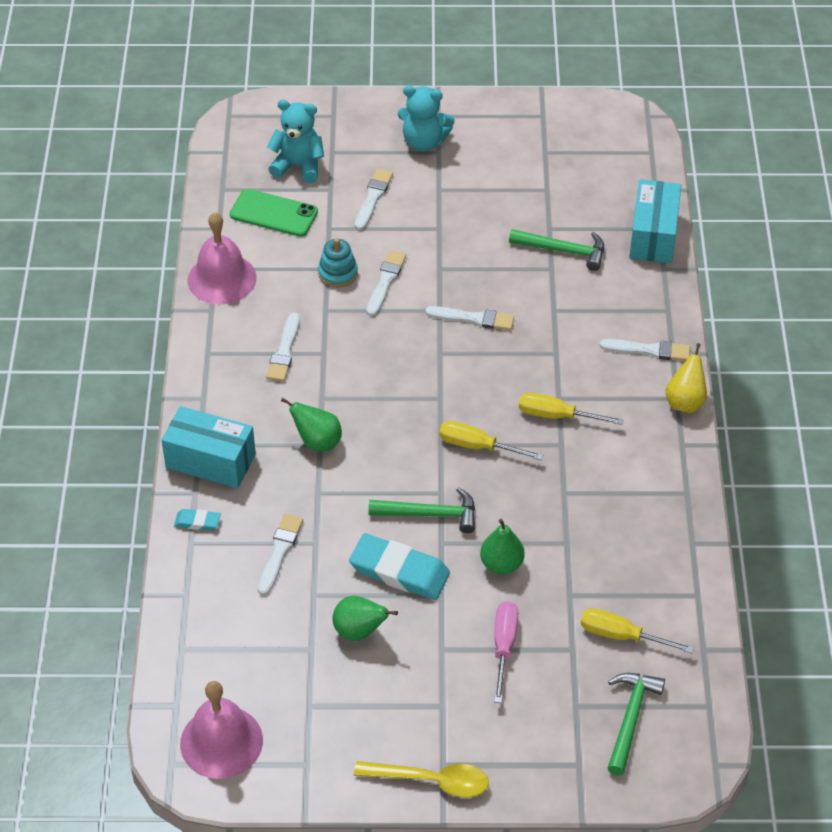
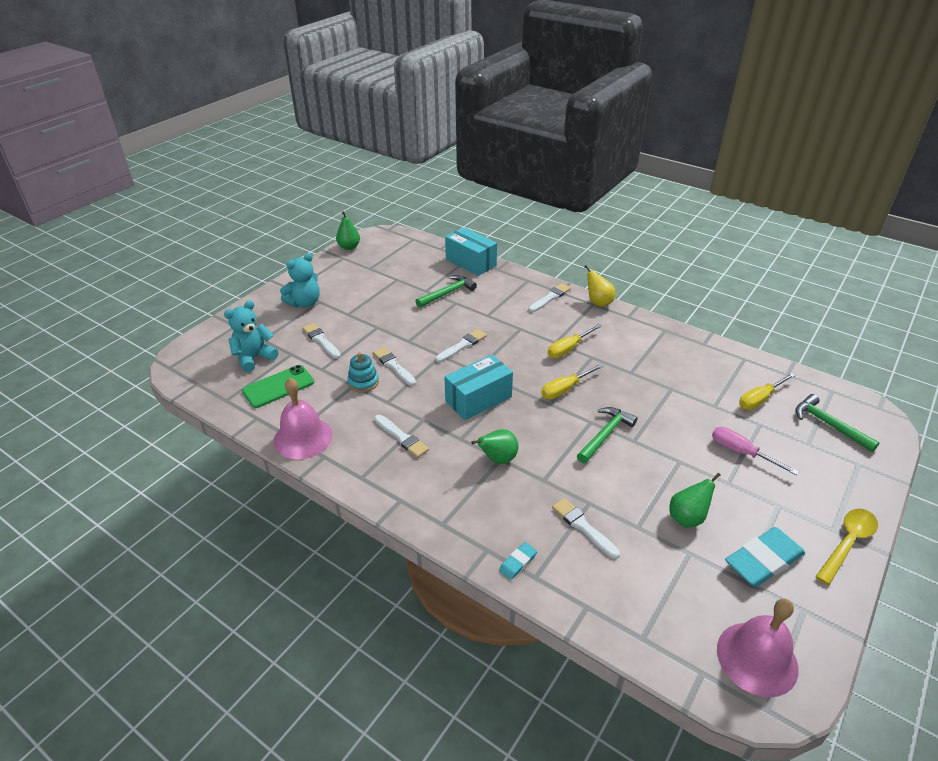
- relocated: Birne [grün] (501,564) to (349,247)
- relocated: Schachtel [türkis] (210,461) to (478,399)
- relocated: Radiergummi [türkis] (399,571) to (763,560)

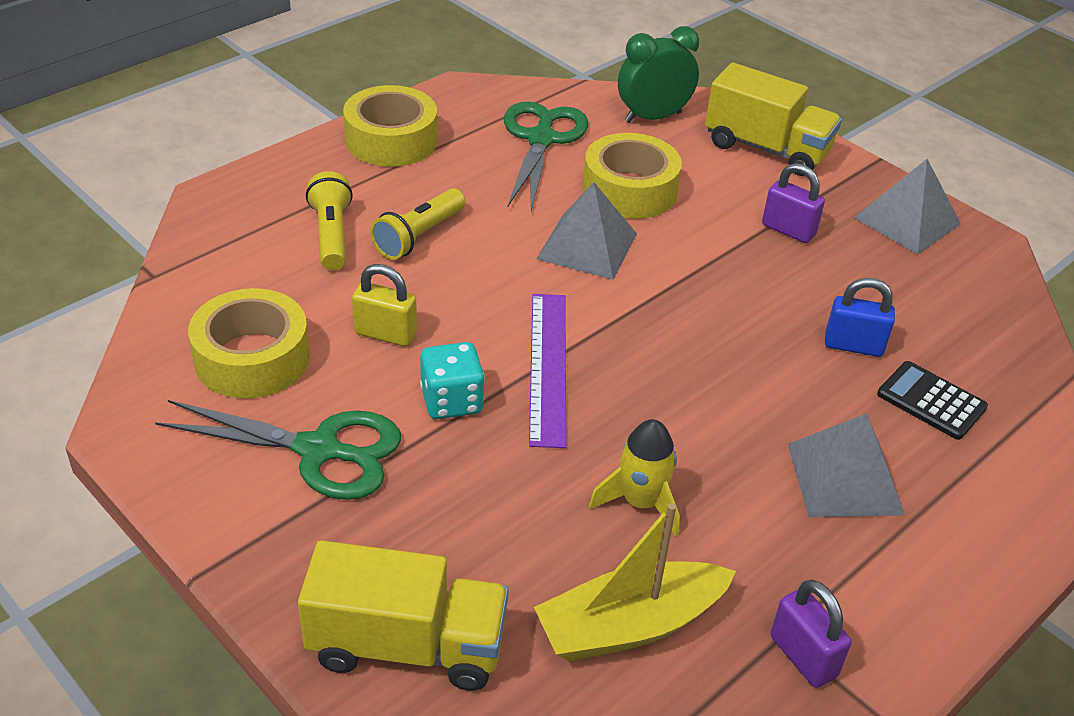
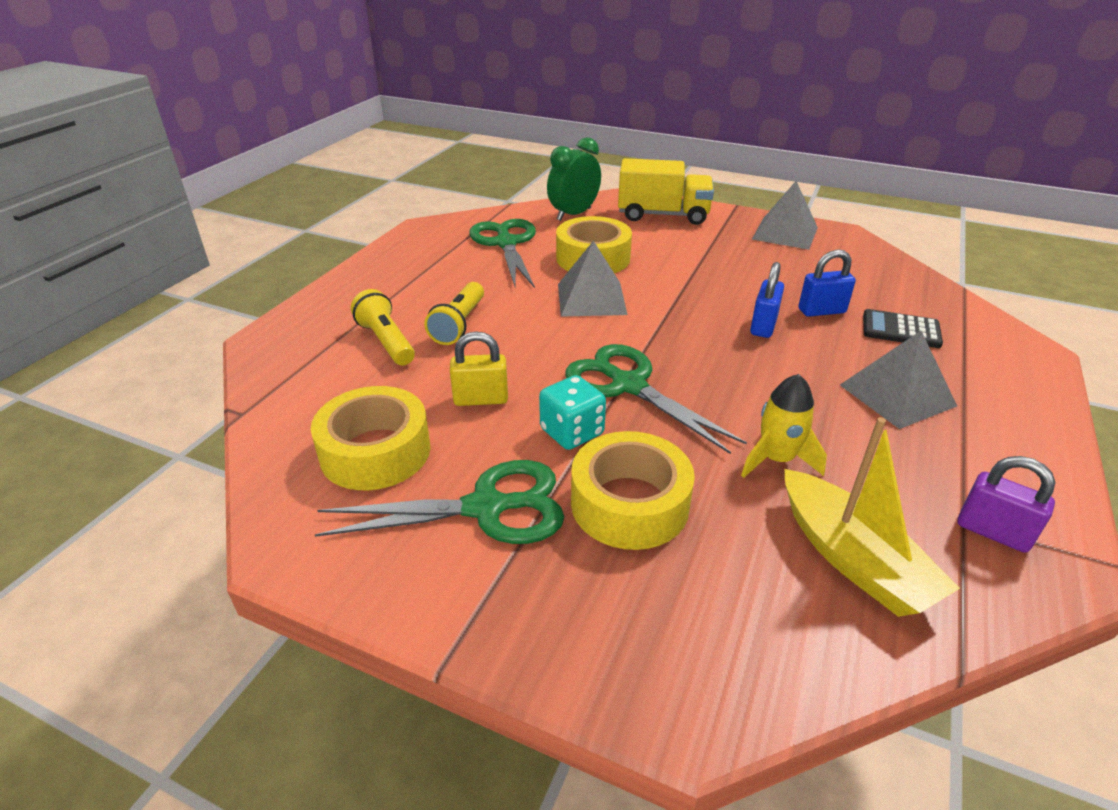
- exchanged: Lineal [lila] (548,367) to Schere [grün] (627,385)
- relocated: Klebeband [gelb] (391,140) to (629,504)
- appeared: Vorhängeschloss [blau] (763,326)
- spun: Boot [gelb] (630,625) = (852,558) 75 degrees counterclockwise
- missing: Lastwagen [gelb] (407,645)
- missing: Vorhängeschloss [lila] (788,230)

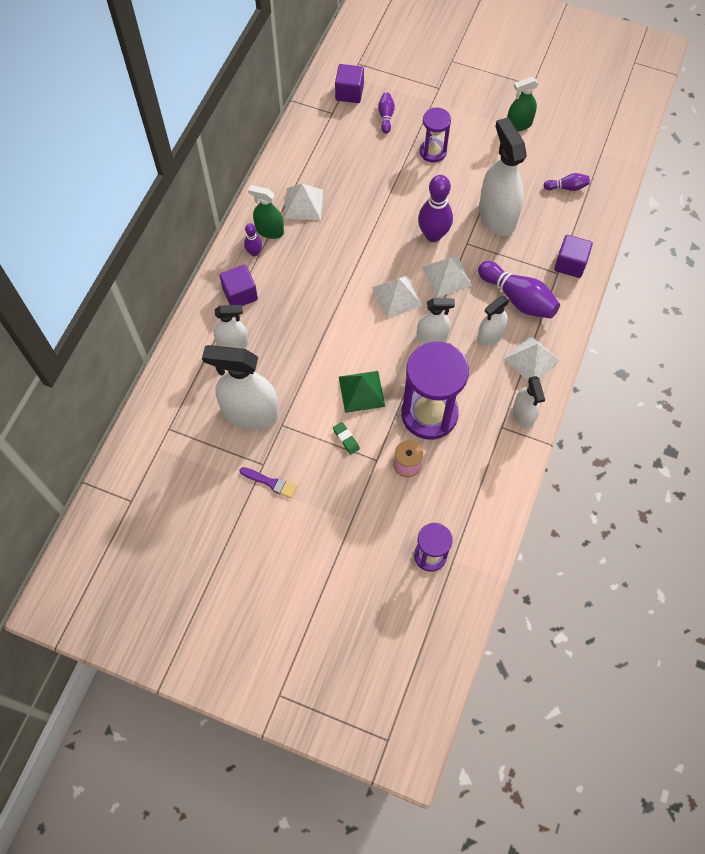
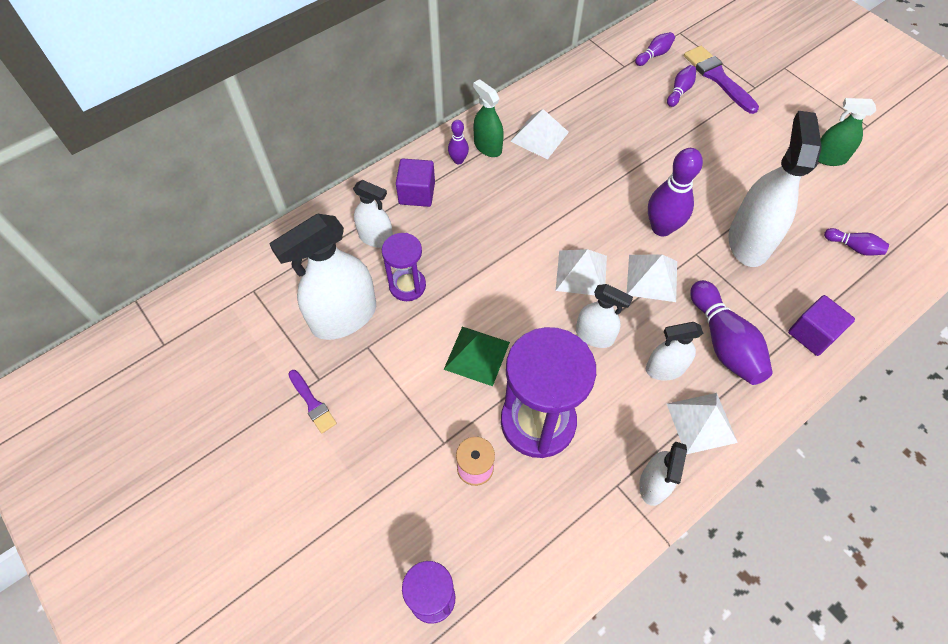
- spun: Sprühflasche [weiß] (250,413) = (344,317) 75 degrees counterclockwise
- relocated: Sanduhr [lila] (433,152) to (407,286)
- exchanged: Kubus [lila] (349,93) to Bowlingkegel [lila] (654,55)
- appeared: Pinsel [lila] (718,78)
- missing: Radiergummi [grün] (346,439)

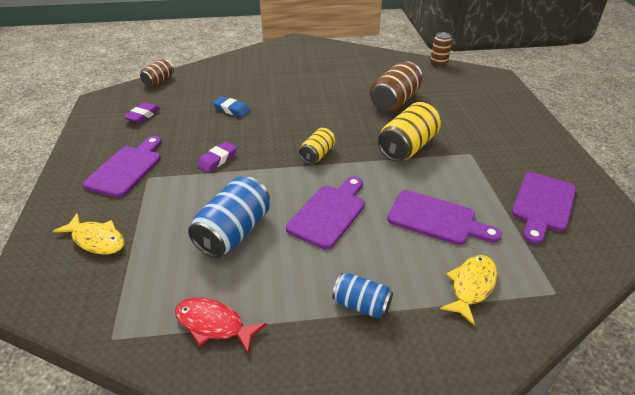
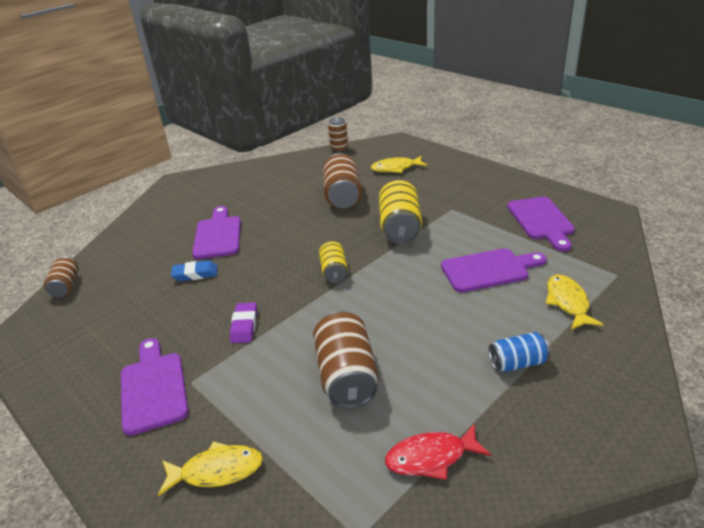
- relocated: Schneidebrett [lila] (329,213) to (218,235)
- colour: Dose [blau] (234,232) to Dose [braun] (347,376)
- appeared: Fisch [gelb] (396,168)
- missing: Radiergummi [lila] (143,115)

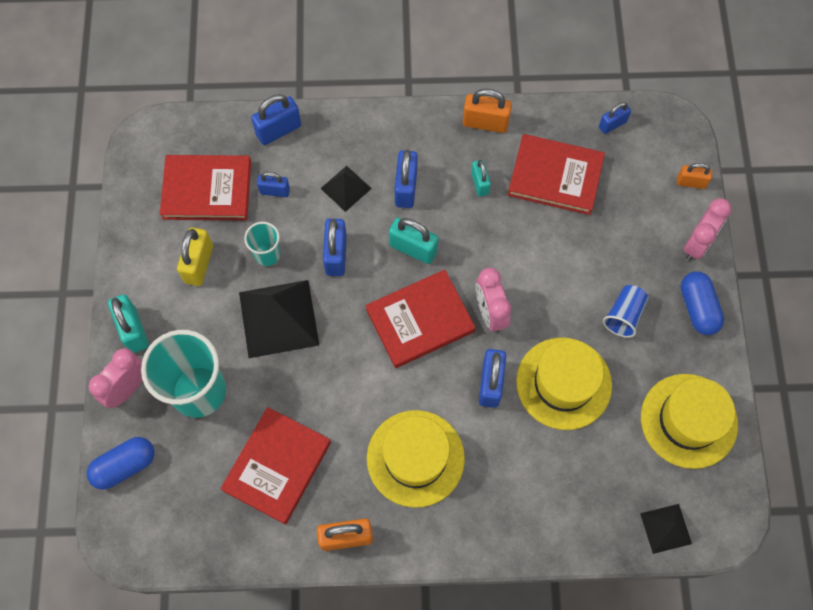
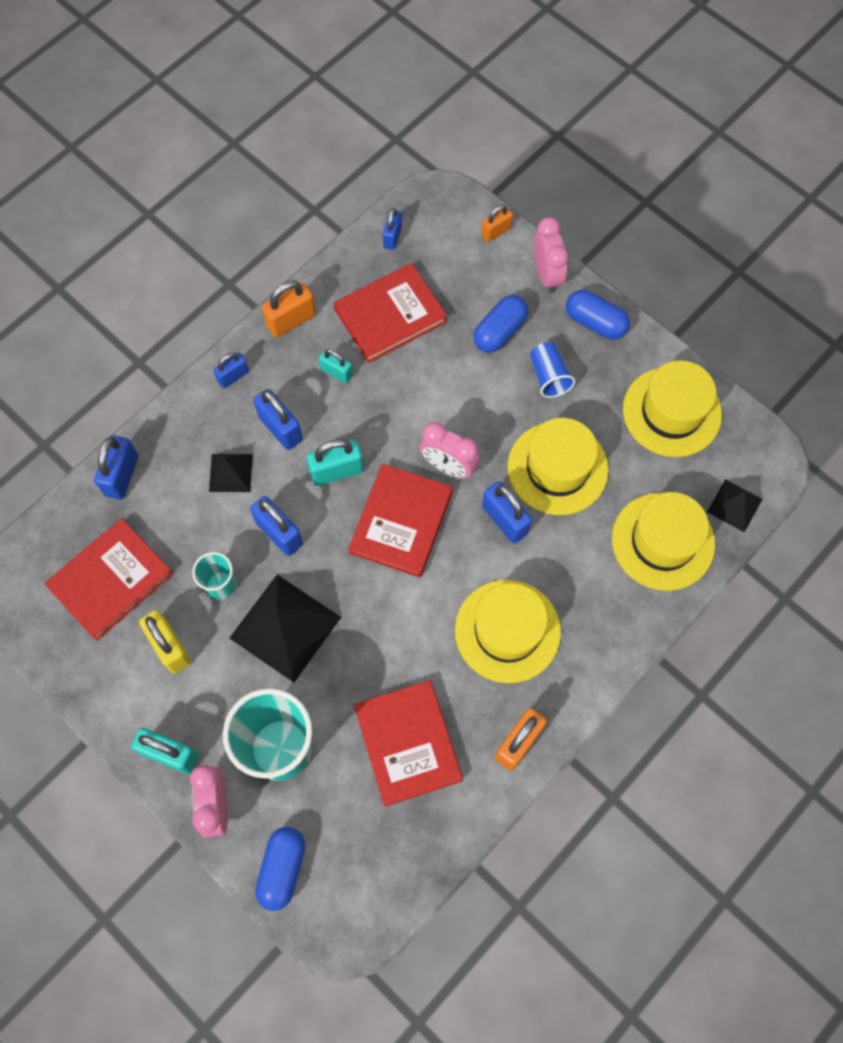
- relocated: Vorhängeschloss [blau] (275,191) to (233,376)
- appeared: Kapsel [blau] (499,331)
- appeared: Hut [gelb] (663,541)

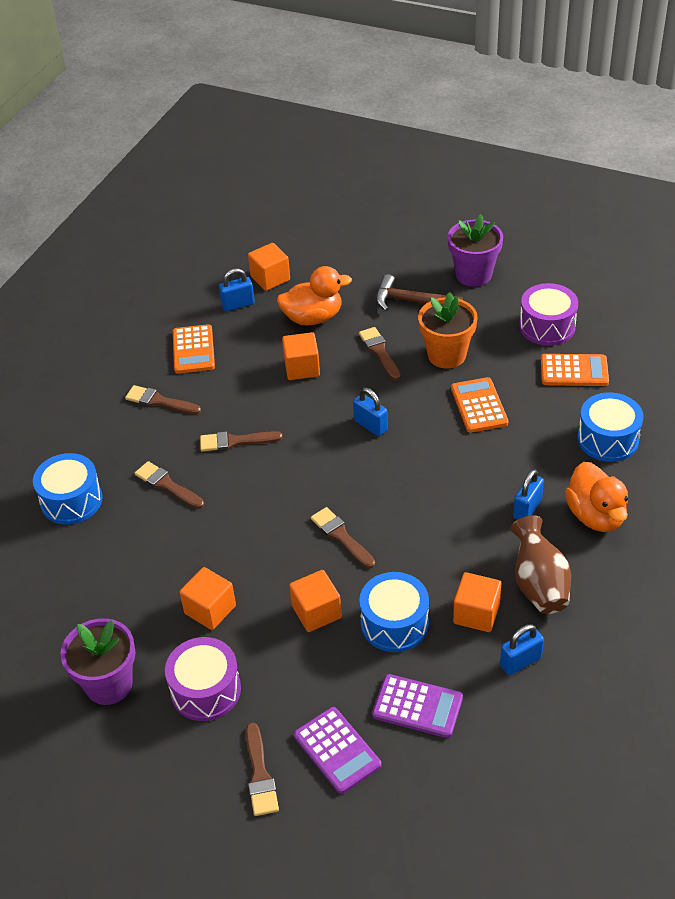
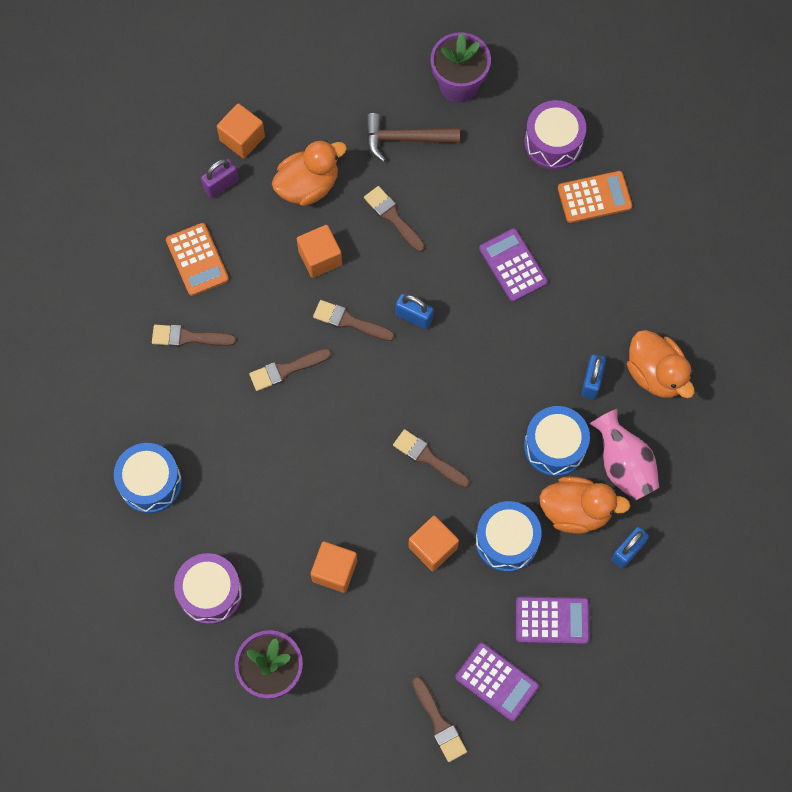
- relocated: Trommel [lila] (206,690) to (210,592)
- colour: Vorhängeschloss [blau] (238,305) to Vorhängeschloss [lila] (221,185)
- relocated: Pinsel [braun] (167,485) to (349,321)
- colour: Taschenrechner [orange] (479,406) to Taschenrechner [lila] (513,265)
- relocated: Trommel [blau] (608,439) to (555,446)
- exchanged: Kubus [orange] (476,613) to Ente [orange] (576,511)
- colour: Vase [braun] (539,584) to Vase [rosa] (623,465)
- missing: Blumentopf [orange] (446,355)

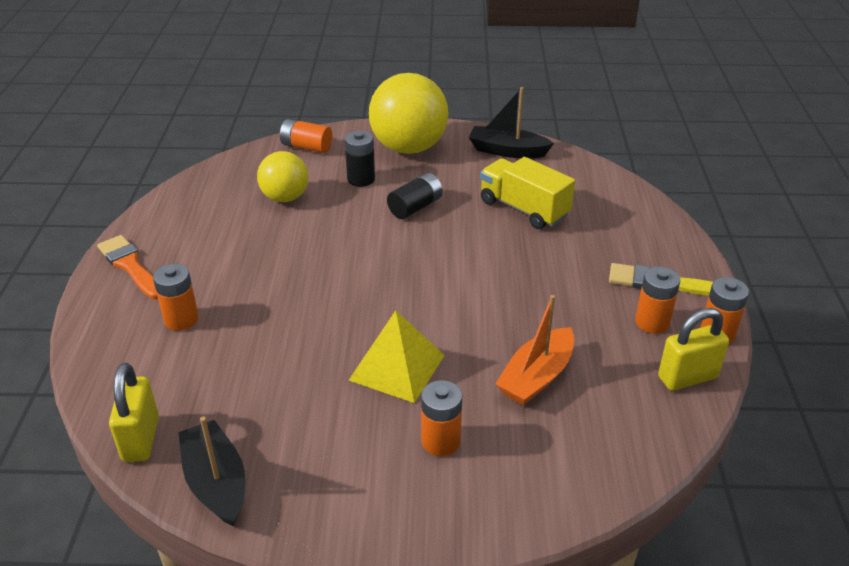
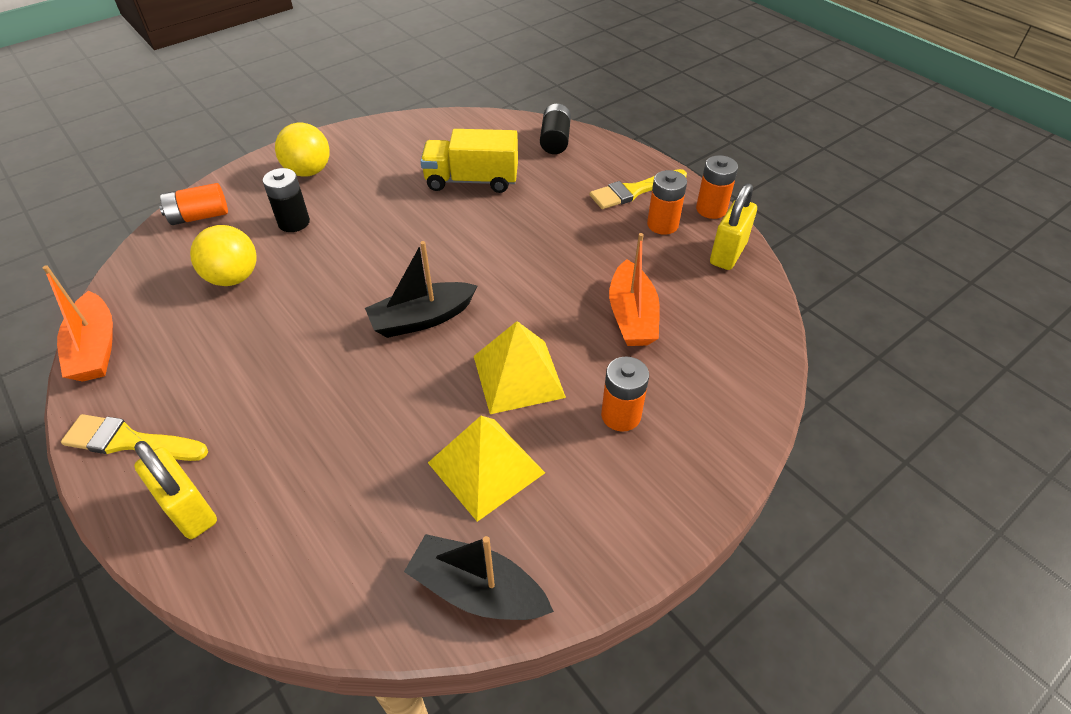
- appeared: Boot [orange] (95,348)
- colour: Pinsel [orange] (130,266) to Pinsel [gelb] (129,441)
- relocated: Vorhängeschloss [gelb] (141,439) to (189,510)
- size: Ball [gelb] (409,148) = (308,171) x0.60
- relocated: Boot [schwarz] (507,151) to (422,319)
- appeared: Pyramide [gelb] (485,467)
- relocated: Batterie [schwarz] (415,207) to (555,140)
- missing: Batterie [orange] (181,319)

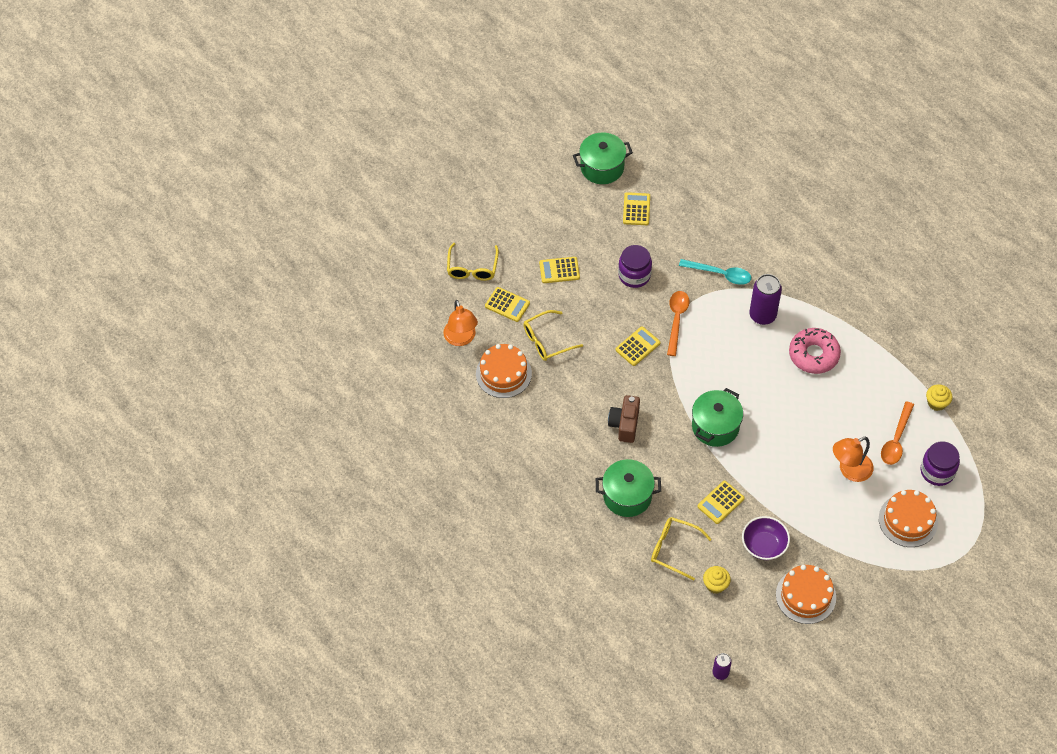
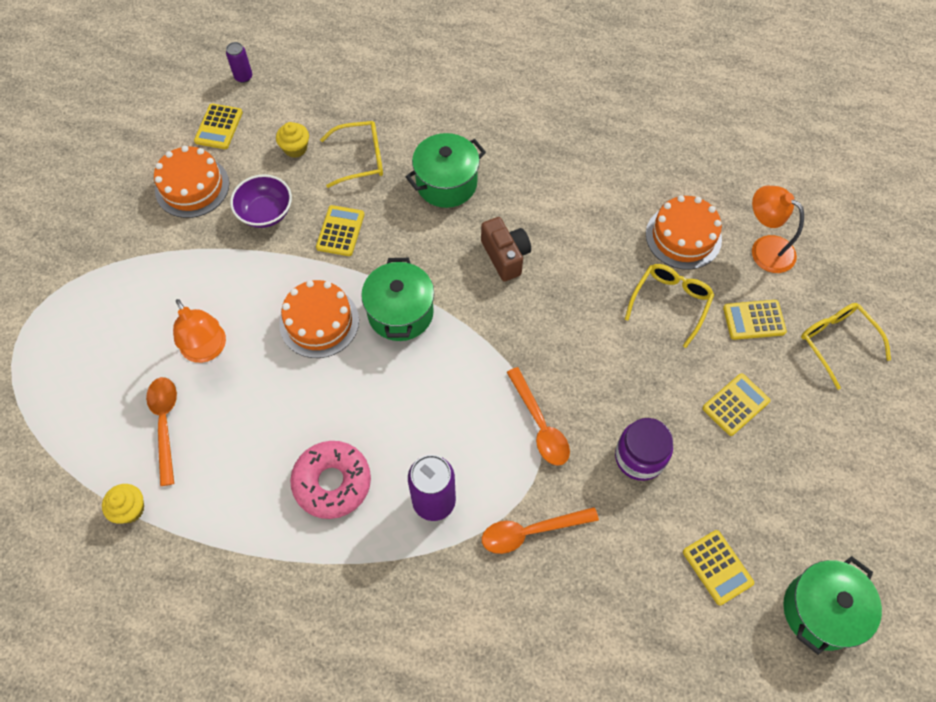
- spun: Lampe [orange] (849,470) = (207,350) 120 degrees clockwise
- relocated: Taschenrechner [gelb] (637,346) to (219,127)
- relocated: Kuchen [orange] (908,520) to (319,322)
- colour: Löffel [türkis] (720,274) to Löffel [orange] (530,531)
- missing: Einmachglas [lila] (937,471)

